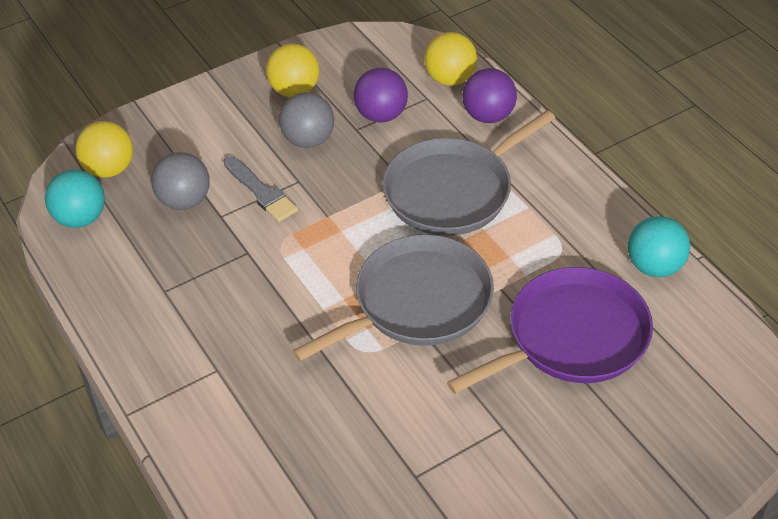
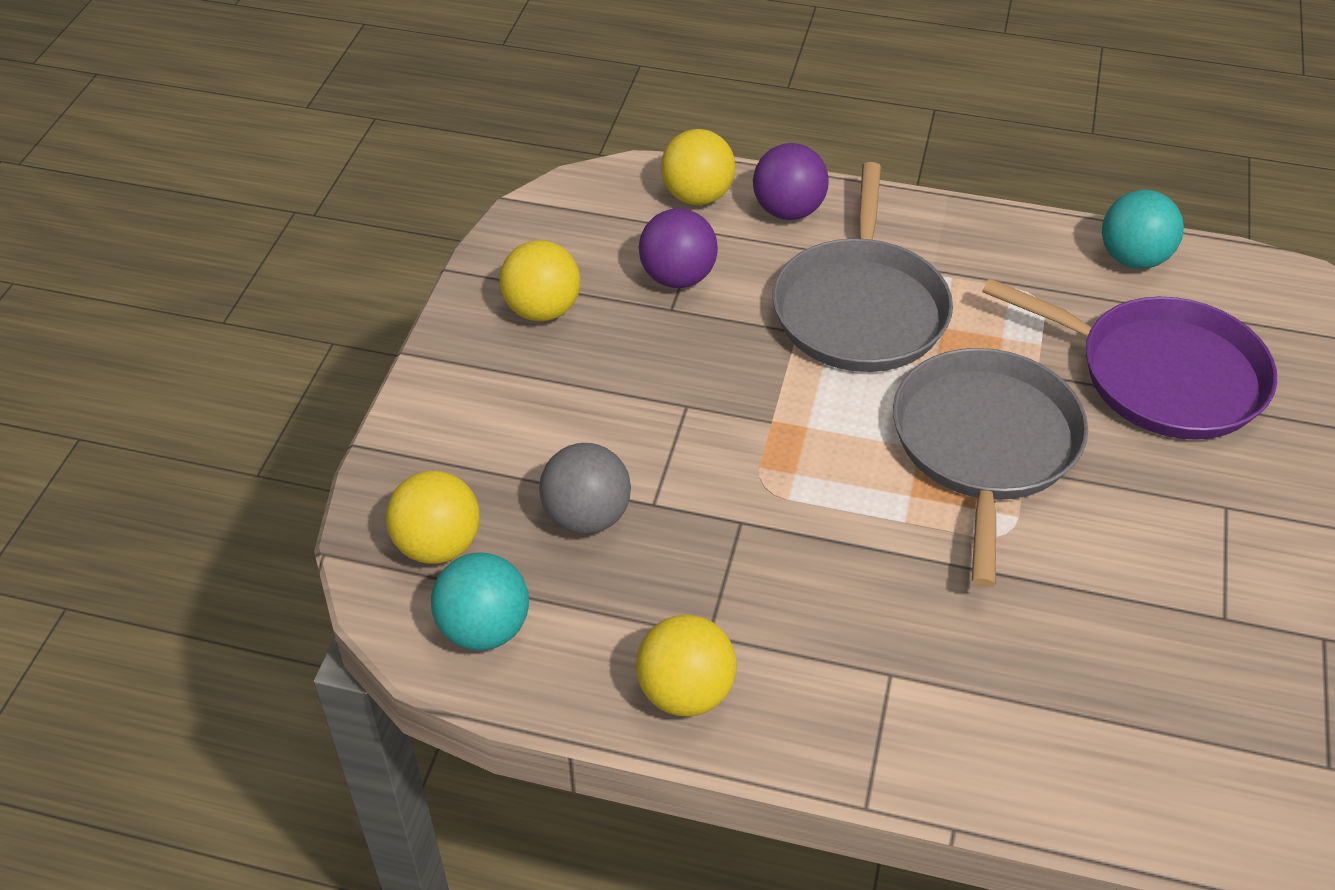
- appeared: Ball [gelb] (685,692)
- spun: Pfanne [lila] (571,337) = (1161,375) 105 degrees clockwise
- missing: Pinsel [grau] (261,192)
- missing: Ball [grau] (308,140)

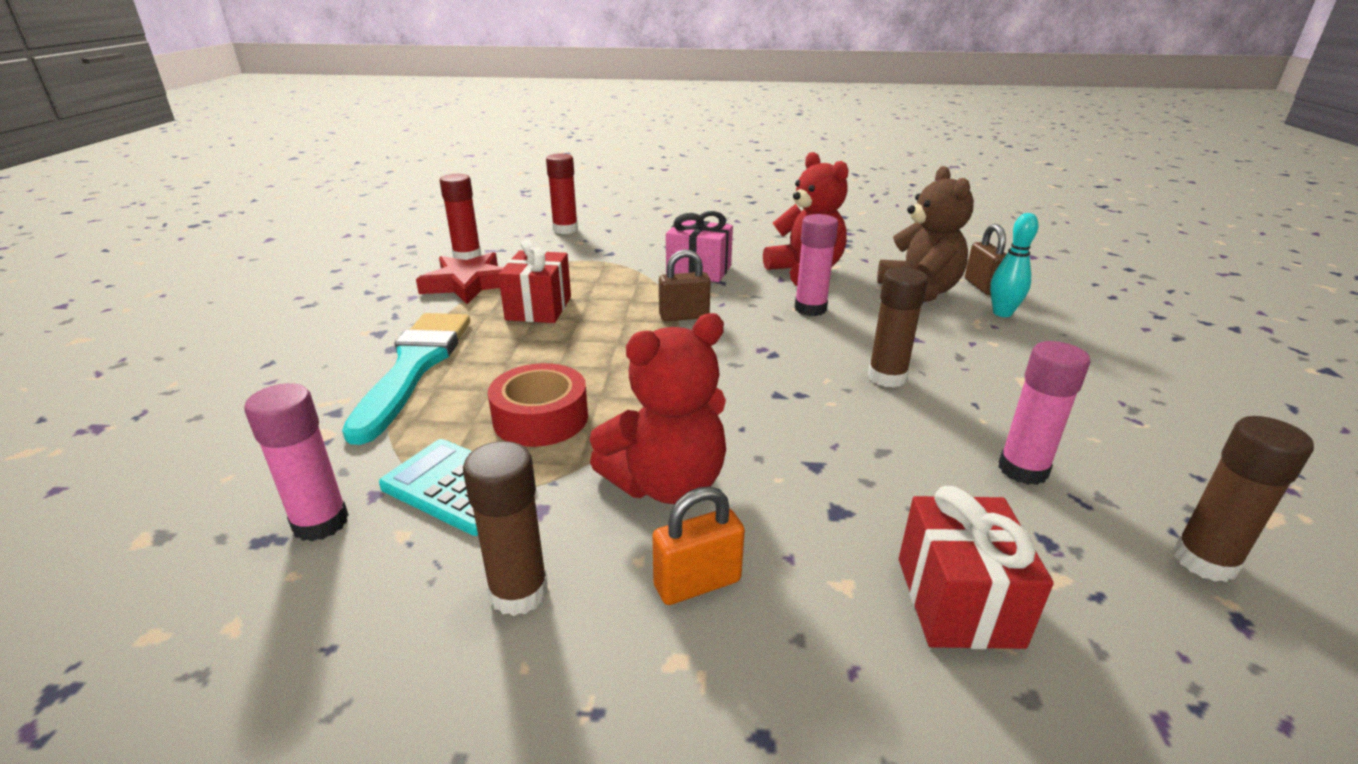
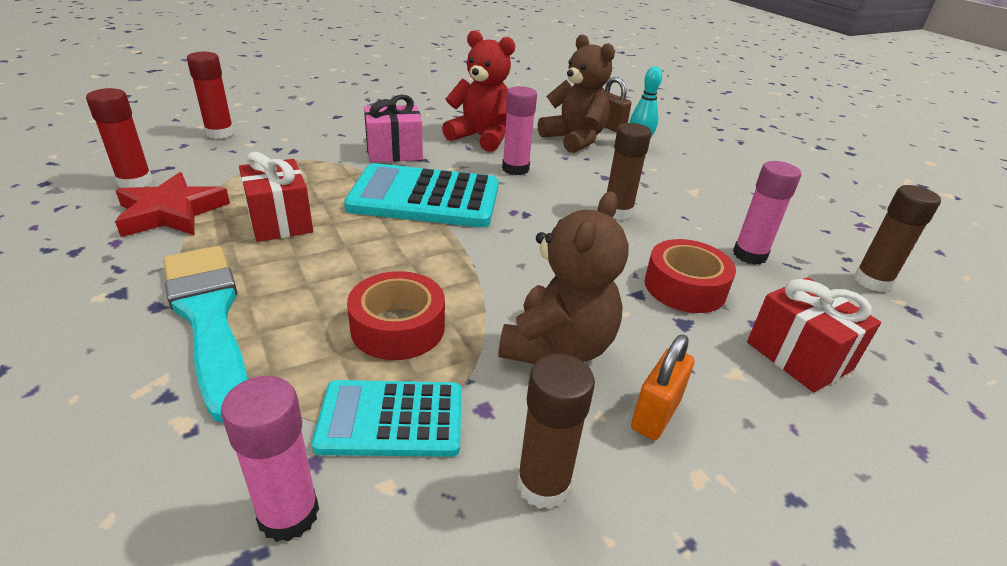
- exchanged: Vorhängeschloss [braun] (684,316) to Taschenrechner [türkis] (425,198)
- colour: Teddybär [rot] (666,484) to Teddybär [braun] (558,347)
- appeared: Klebeband [rot] (685,287)

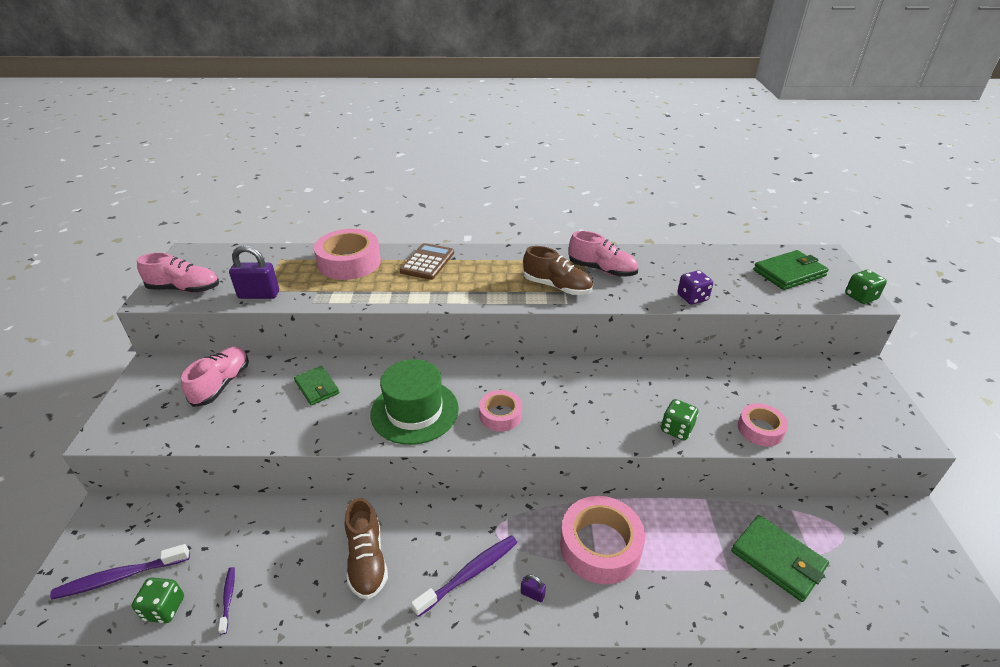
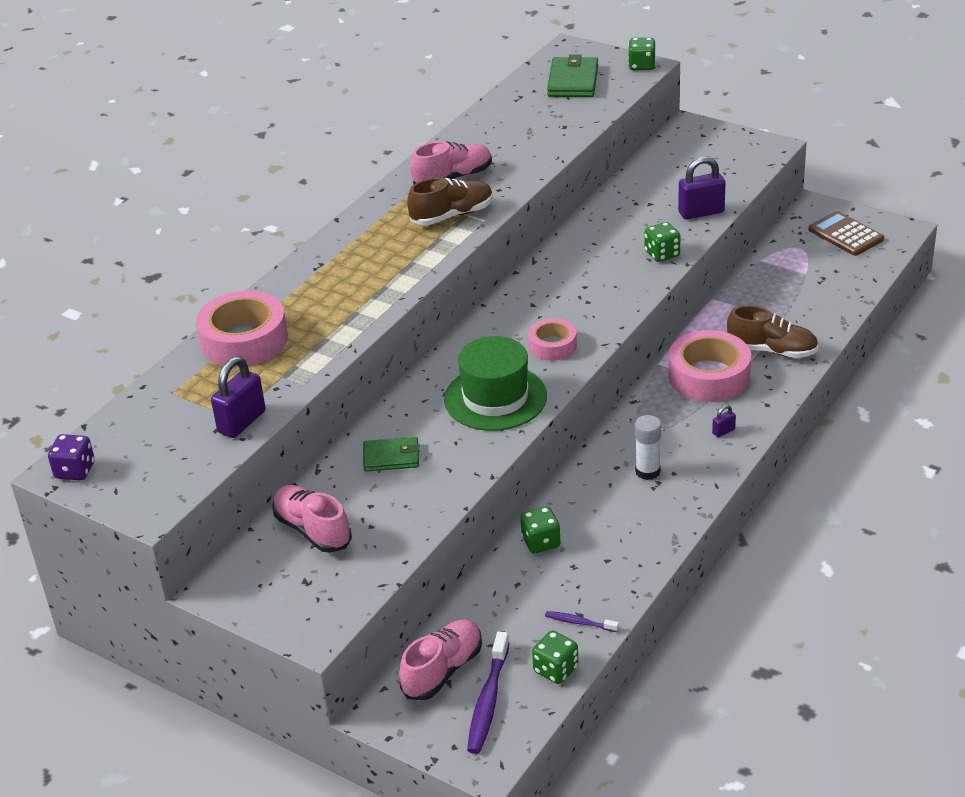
- relocated: Spielwürfel [lila] (692,298) to (75,471)
- relocated: Schuh [rosa] (184,289) to (443,670)
- appeared: Spielwürfel [grün] (541,542)
- appeared: Klebestift [weiß] (647,471)
- exchanged: Klebeband [rosa] (760,429) to Vorhängeschloss [lila] (701,212)
- relocated: Schuh [braun] (367,560) to (772,350)
- relocated: Taschenrechner [braun] (427,262) to (845,234)
- missing: Zahnbürste [lila] (470,574)
- missing: Geldbörse [grün] (778,559)

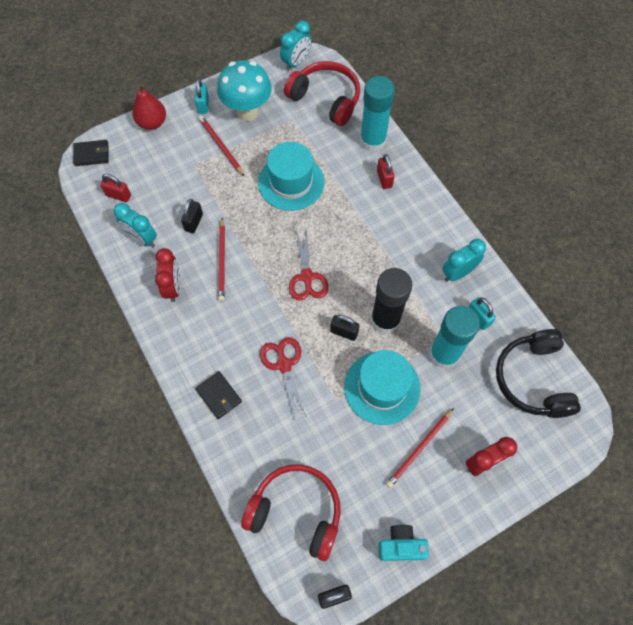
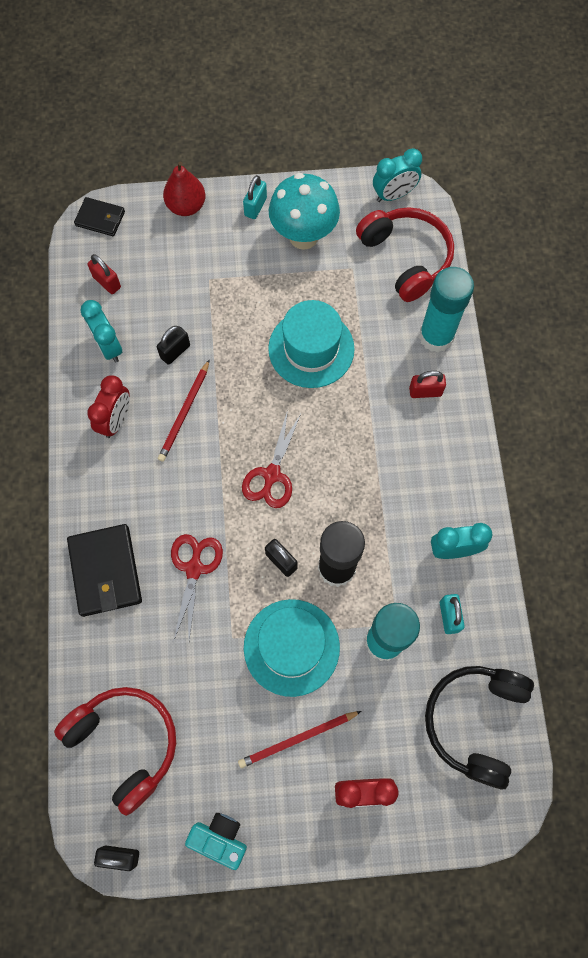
- size: Geldbörse [schwarz] (219,395) = (105,571) x1.68
- spun: Vorhängeschloss [rot] (384,179) = (425,391) 75 degrees clockwise
- missing: Bleistift [rot] (221,146)

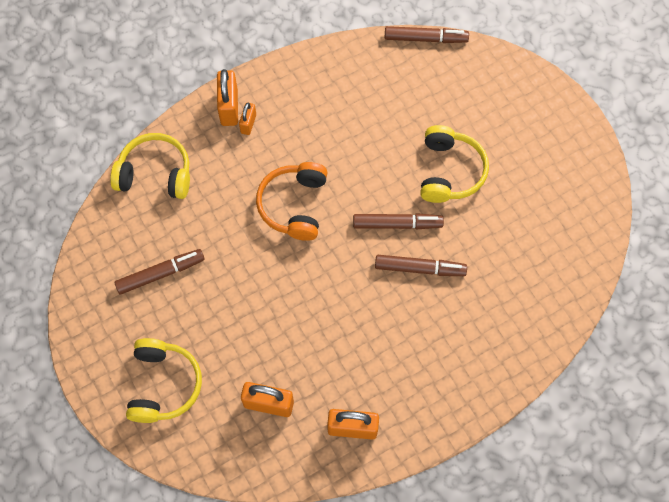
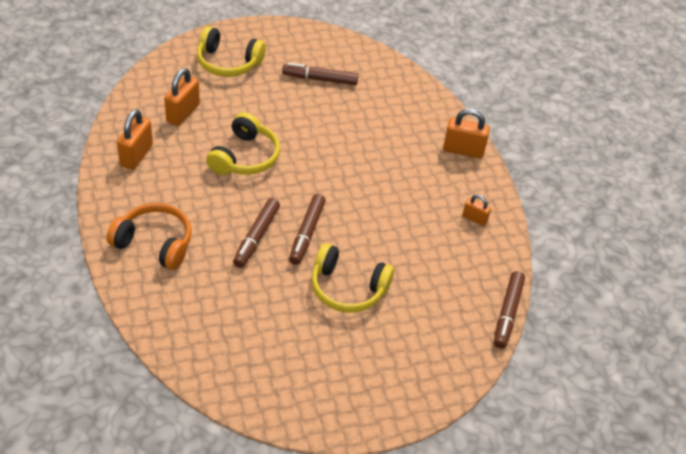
- relocated: Kopfhörer [orange] (294,205) to (154,243)
- relocated: Kopfhörer [gelb] (155,173) to (245,157)
- spun: Filzstift [braun] (160,274) = (320,79) 105 degrees clockwise
- relocated: Vorhängeschloss [orange] (248,124) to (474,219)

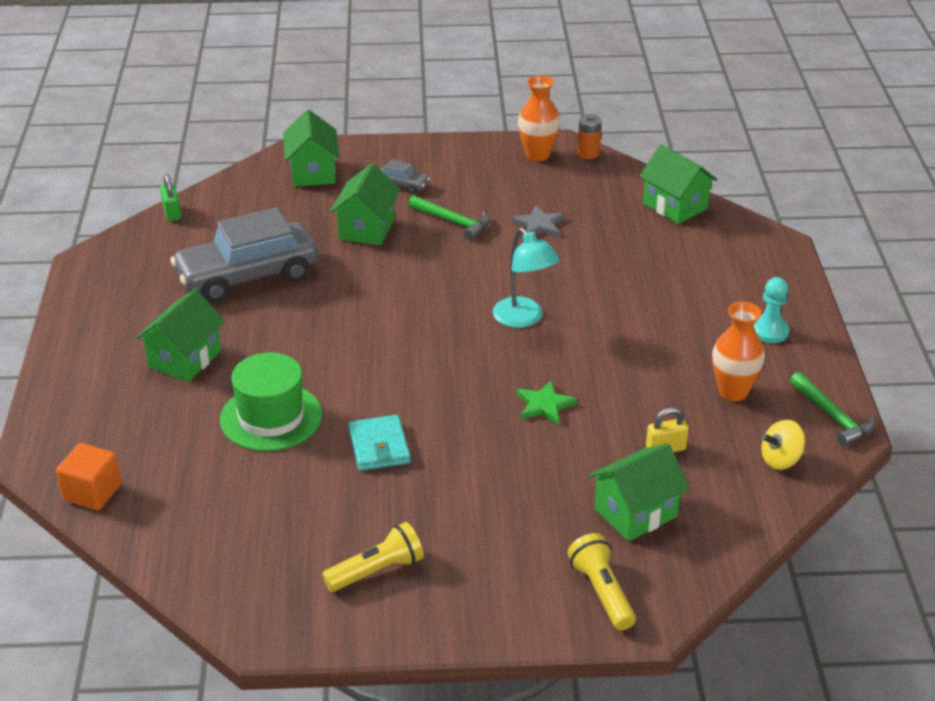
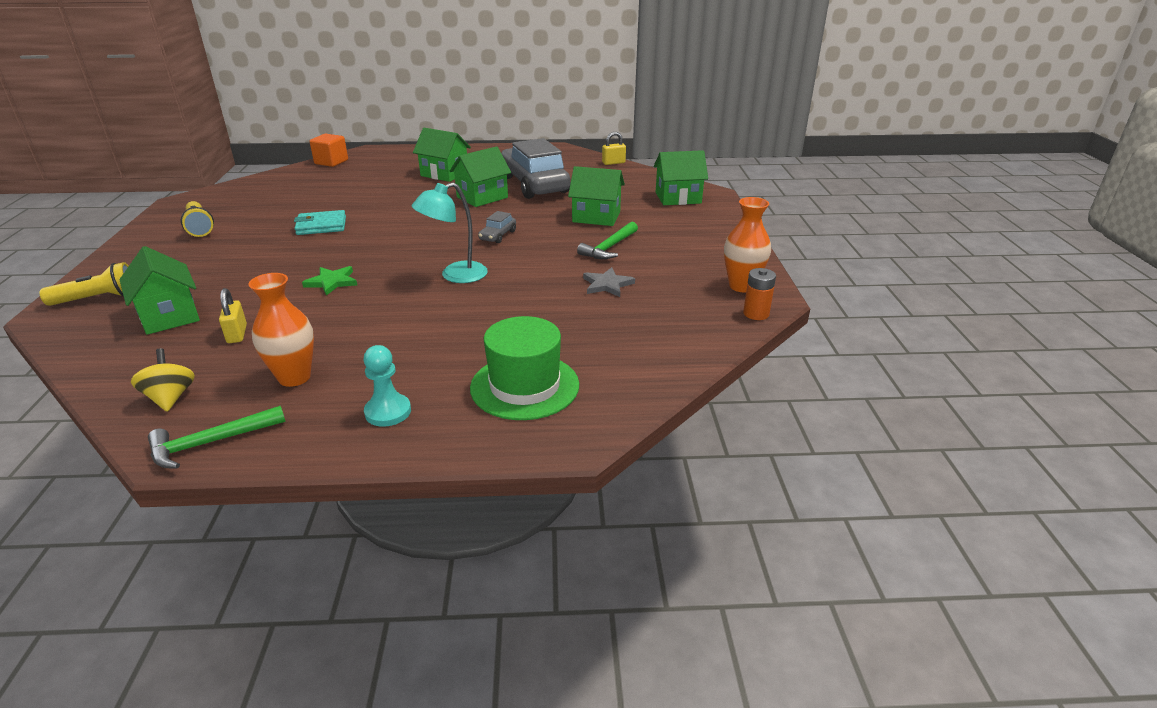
- relocated: Haus [grün] (675,206) to (482,197)
- relocated: Hut [grün] (271,417) to (524,386)
- relocated: Auto [grau] (403,185) to (498,236)
- colour: Vorhängeschloss [grün] (172,213) to Vorhängeschloss [gelb] (613,163)

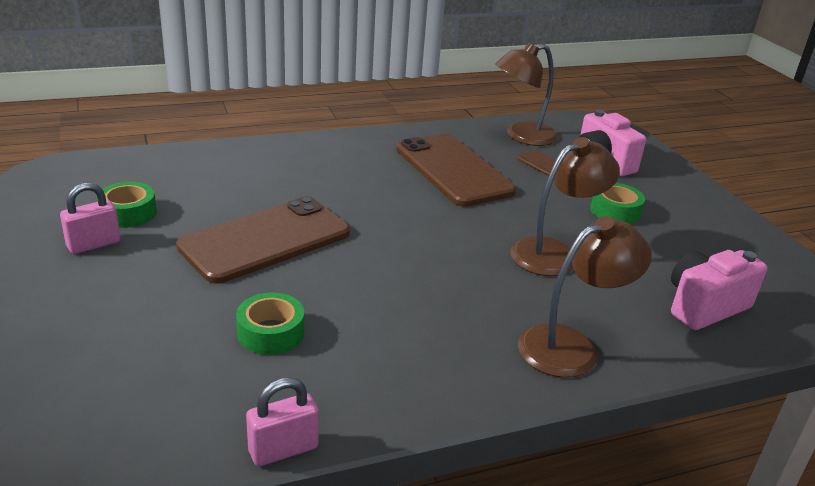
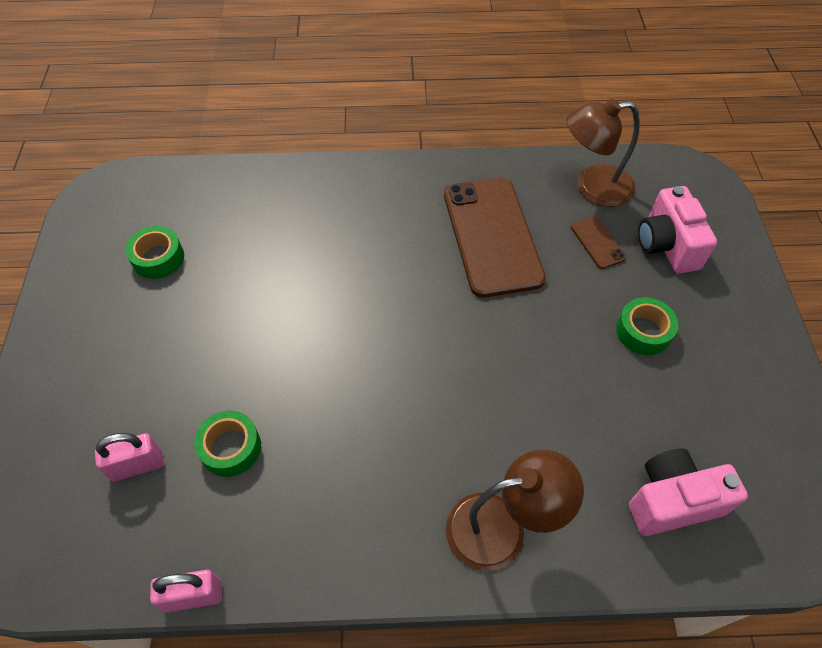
- relocated: Vorhängeschloss [rosa] (94,244) to (137,466)
- missing: Handy [braun] (265,240)
- missing: Lampe [braun] (554,253)

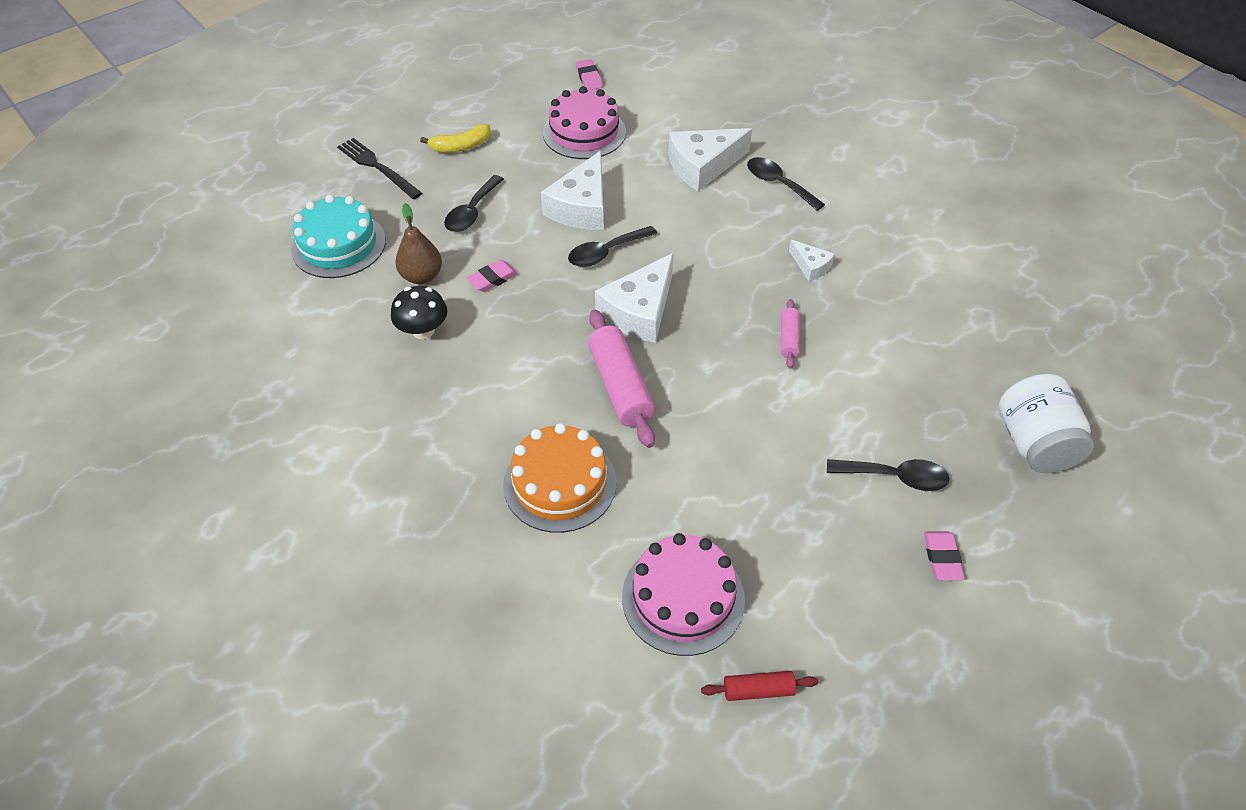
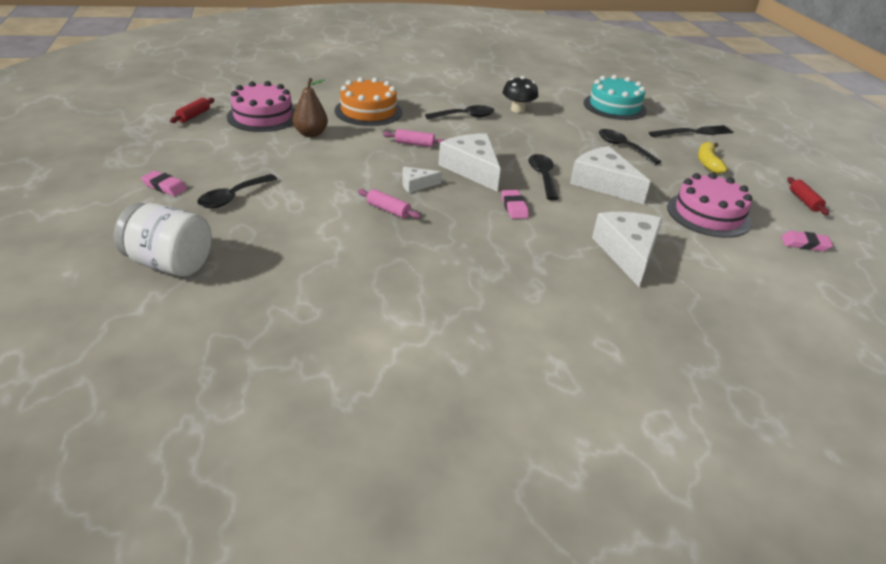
- relocated: Birne [braun] (422,276) to (311,134)
- size: Nudelholz [rosa] (621,386) = (414,144) x0.52
- relocated: Käse [weiß] (810,266) to (416,184)
- relocated: Löffel [schwarz] (778,184) to (465,116)
- relocated: Radiergummi [rosa] (493,279) to (514,207)
- appeared: Nudelholz [rot] (804,201)

